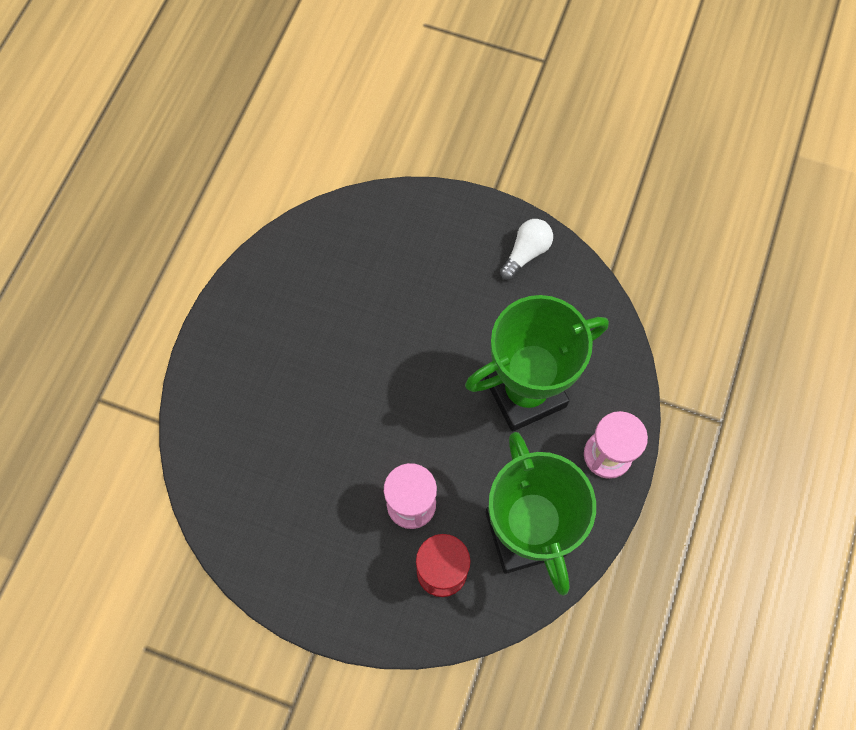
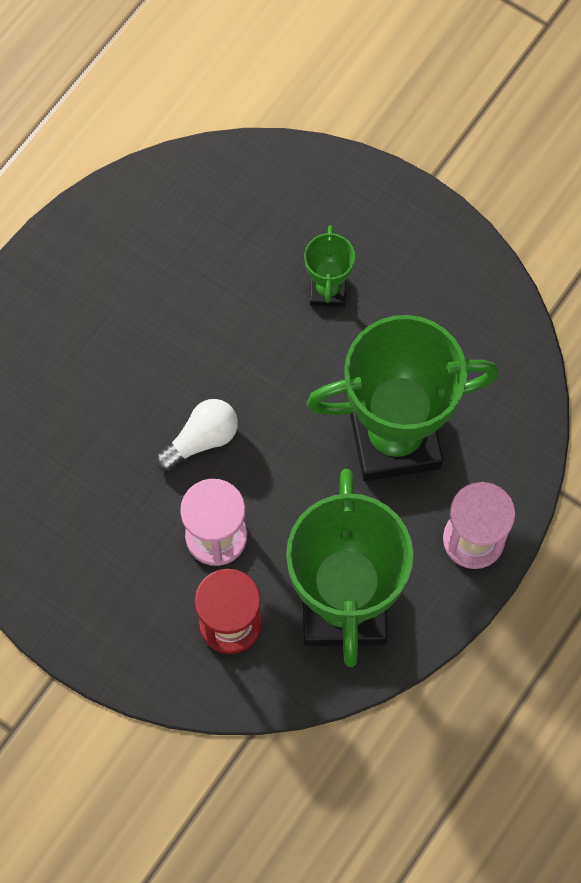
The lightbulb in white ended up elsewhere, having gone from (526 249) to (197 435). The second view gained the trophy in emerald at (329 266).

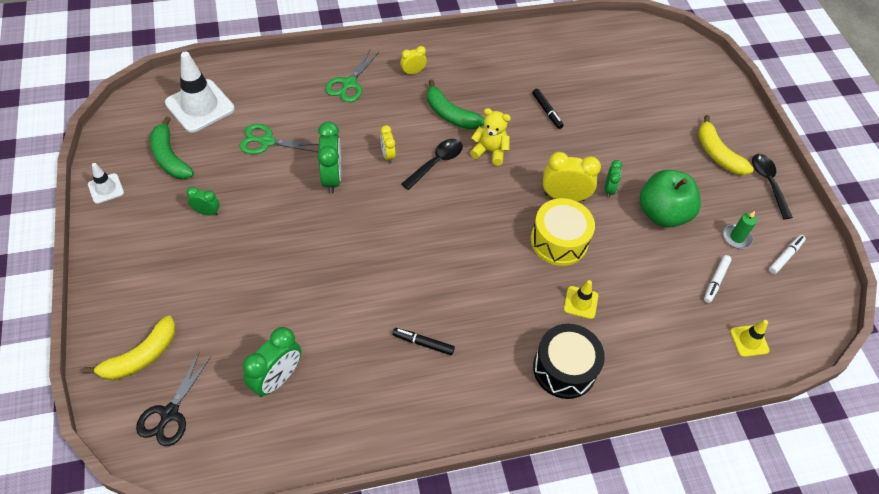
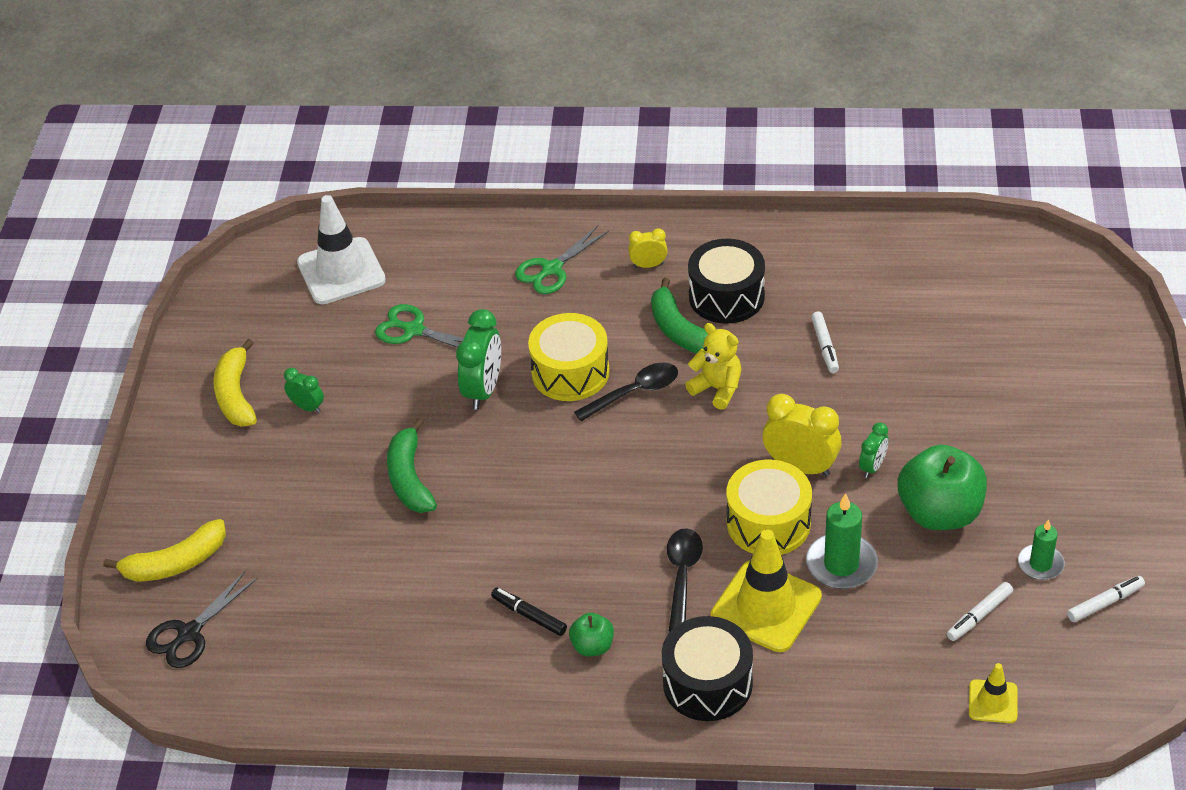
What was the marker pen in black at (548 109) turned into the marker pen in white at (825 342). The banana in yellow ended up elsewhere, having gone from (726 145) to (235 383). The banana in emerald ended up elsewhere, having gone from (172 147) to (412 465). Where the bedside clock in yellow stood at (388 144), the drum in yellow came to stand at (569 357). The teaspoon in black ended up elsewhere, having gone from (772 186) to (685 580). The second view lost the traffic cone in white at (106 183). The size of the traffic cone in yellow at (581 299) changed by a factor of 1.95. The second view lost the bedside clock in emerald at (272 362). The second view gained the drum in black at (726 281). The second view gained the candle in emerald at (842 541). The second view gained the apple in emerald at (591 634).

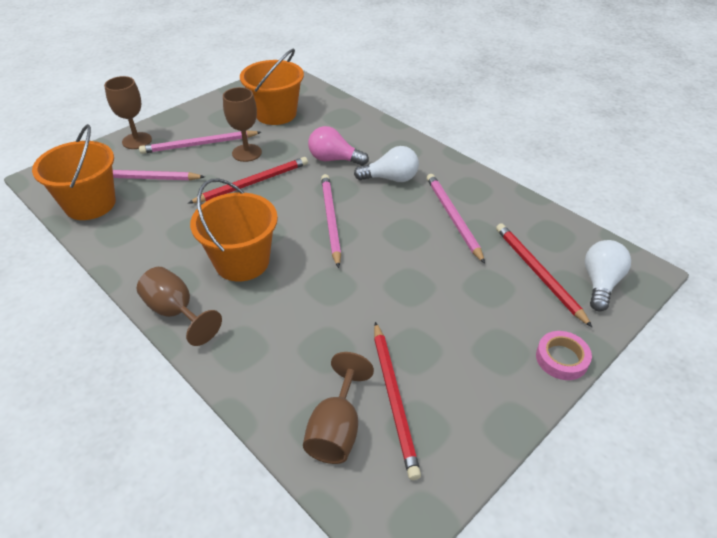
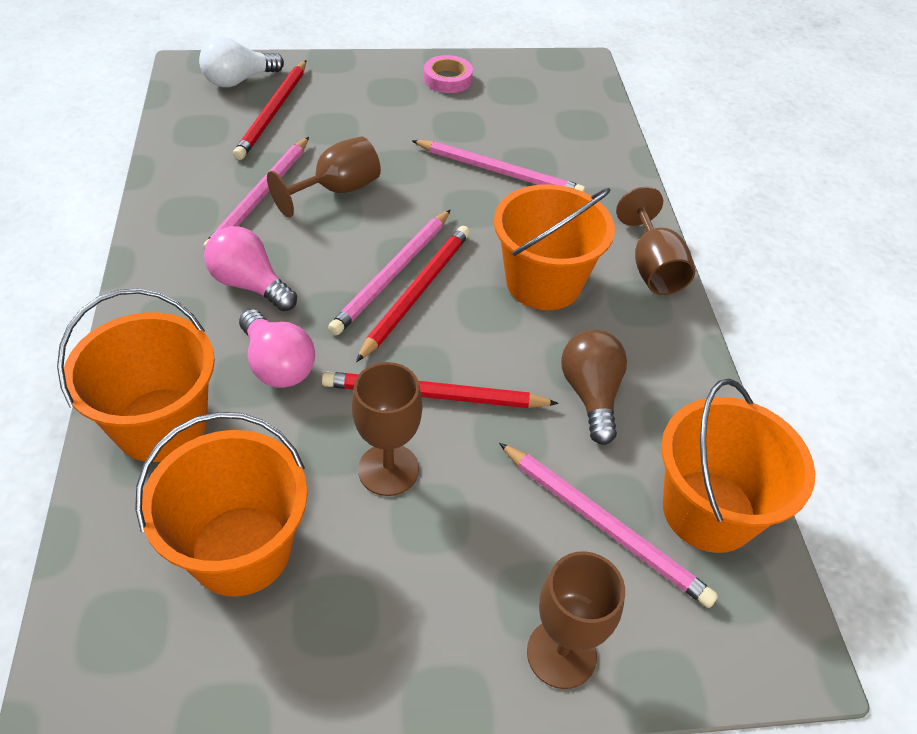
The wooden pencil in rosy ended up elsewhere, having gone from (200 142) to (498 166). What was the lightbulb in white at (386 164) turned into the lightbulb in rosy at (250 268). The wooden pencil in scarlet ended up elsewhere, having gone from (397 401) to (413 294). The tape in rosy ended up elsewhere, having gone from (564 355) to (448 74). The chalice in russet ended up elsewhere, having gone from (338 408) to (324 177). The second view gained the pail in bright orange at (136 375). The second view gained the lightbulb in russet at (594 387).

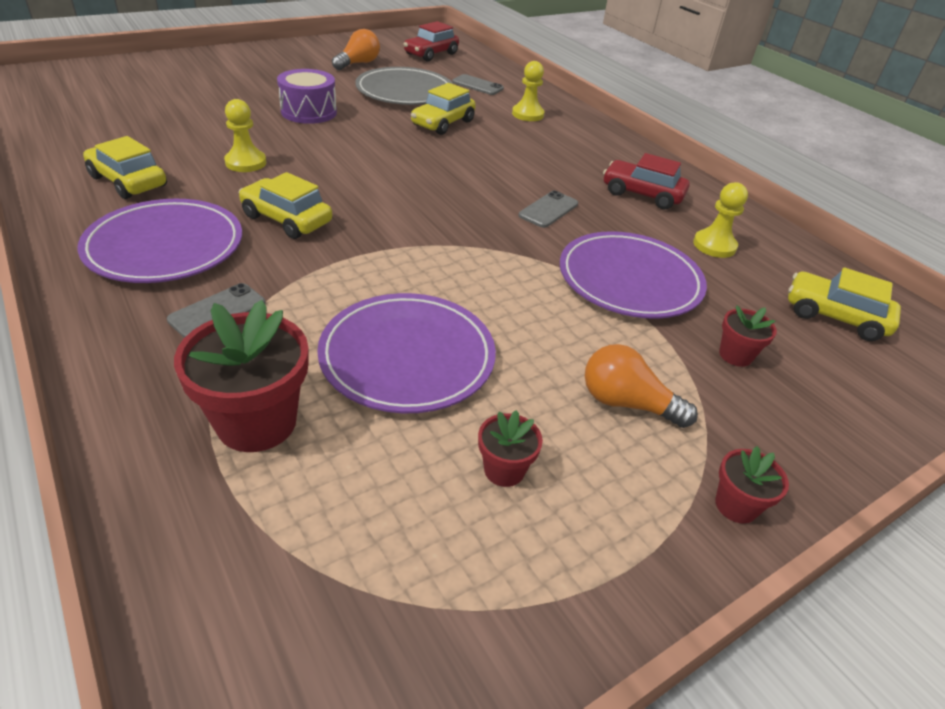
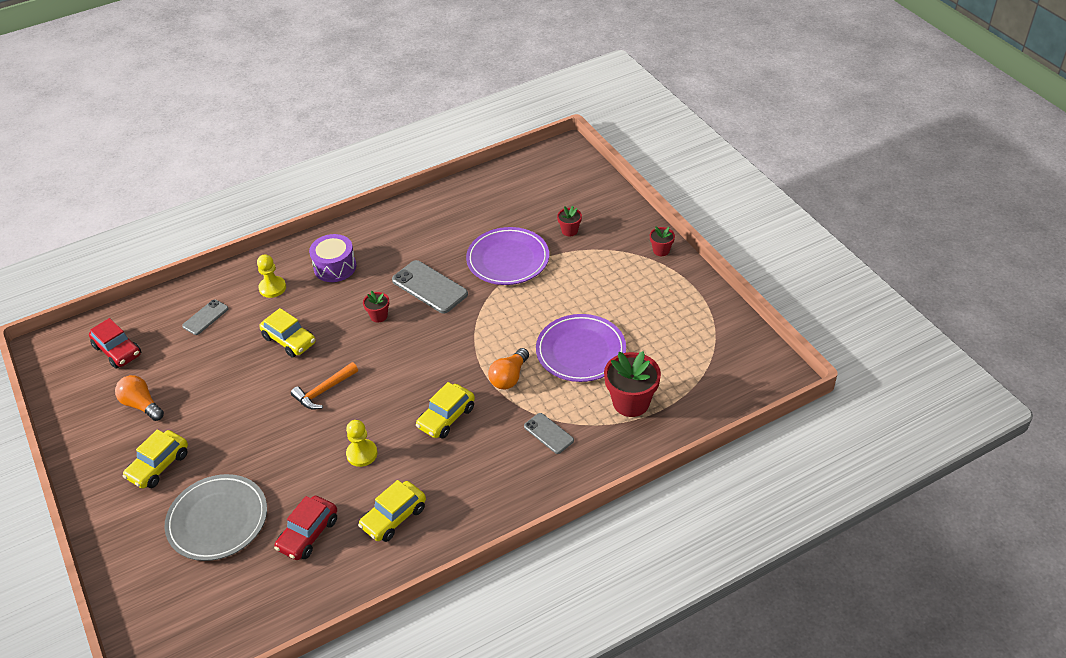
The flat dish in gray ended up elsewhere, having gone from (404 86) to (216 517). The drum in violet ended up elsewhere, having gone from (307 96) to (332 258). The toy car in scarlet ended up elsewhere, having gone from (646 181) to (305 528). The second view lost the pawn in yellow at (720 220). The size of the mobile phone in gray at (548 209) changed by a factor of 1.71. The second view lost the flat dish in violet at (159 241). The toy car in yellow ended up elsewhere, having gone from (844 304) to (155 459). The lightbulb in bright orange ended up elsewhere, having gone from (641 386) to (508 368). The flower pot in scarlet ended up elsewhere, having gone from (510 448) to (376 307). The second view gained the carpenter's hammer in bright orange at (324 386).

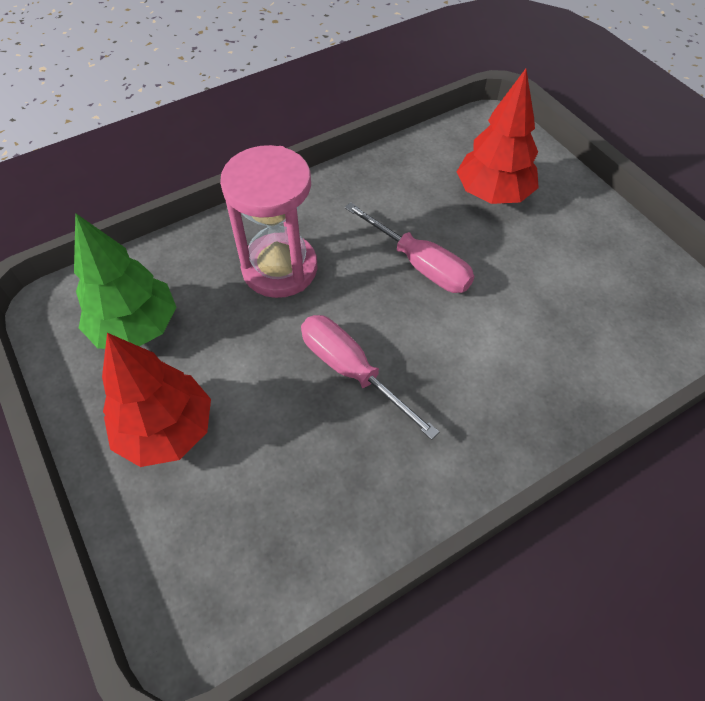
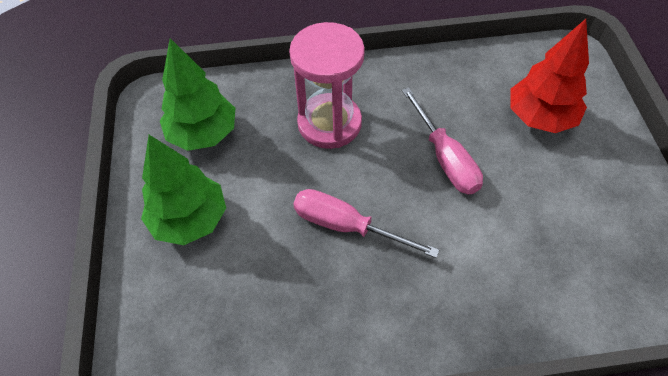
The screwdriver in rosy at (370 377) ended up facing another way, 45 degrees counterclockwise from before. What was the tree in scarlet at (156 400) turned into the tree in emerald at (183 190).

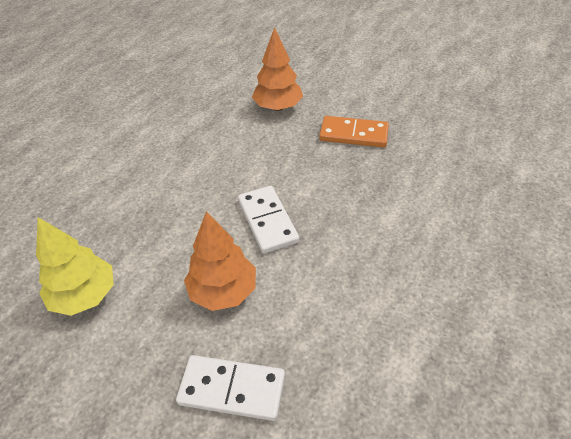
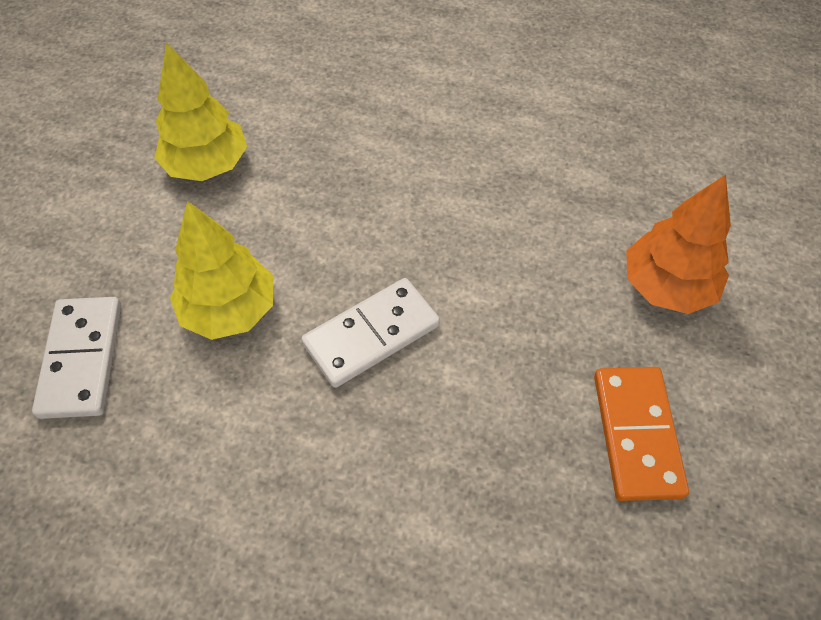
What was the tree in bright orange at (220 261) turned into the tree in yellow at (221 270).

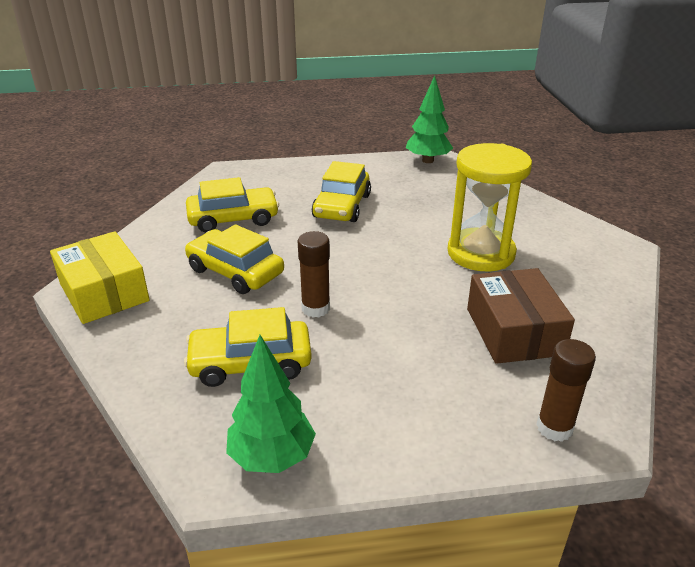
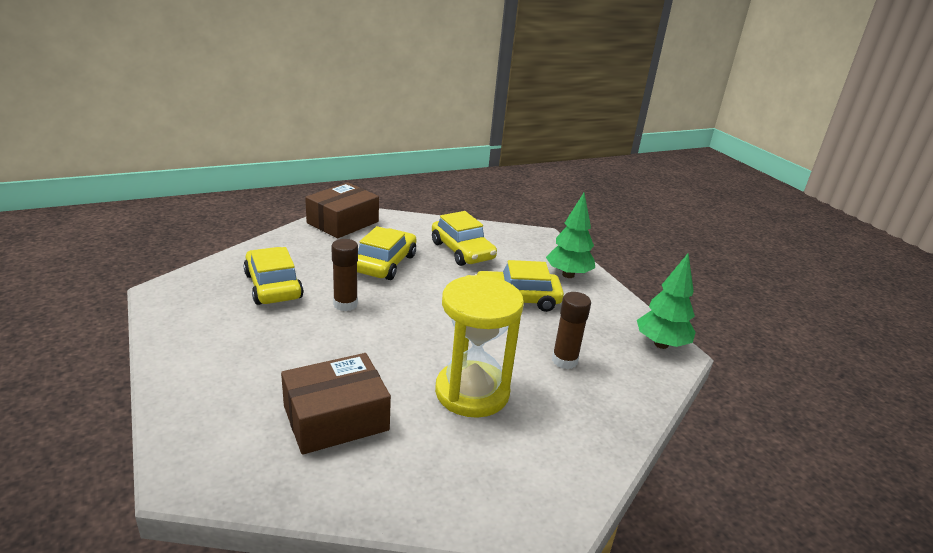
What was the box in yellow at (100 277) turned into the box in russet at (342 210). The tree in emerald ended up elsewhere, having gone from (271 404) to (570 235). The glue in russet ended up elsewhere, having gone from (566 390) to (571 330).

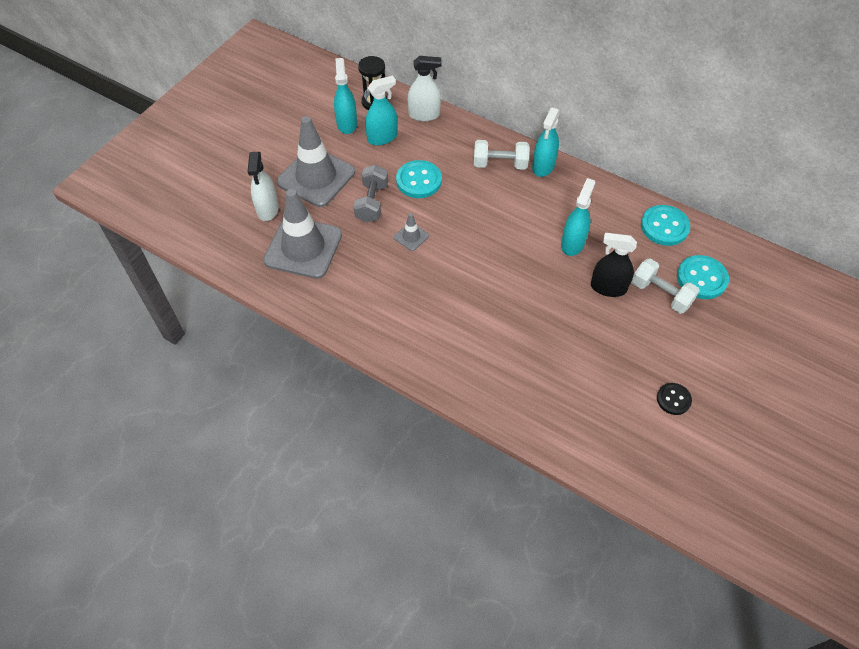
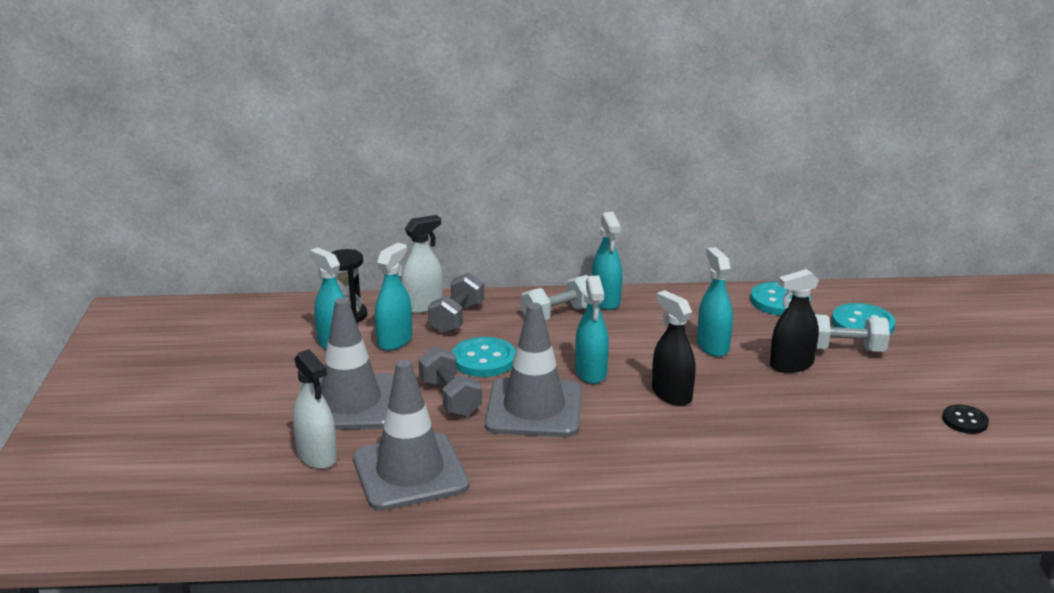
The size of the traffic cone in gray at (411 232) changed by a factor of 2.36. The second view gained the hand weight in gray at (456 303). The second view gained the spray bottle in turquoise at (592 329). The second view gained the spray bottle in black at (674 348).

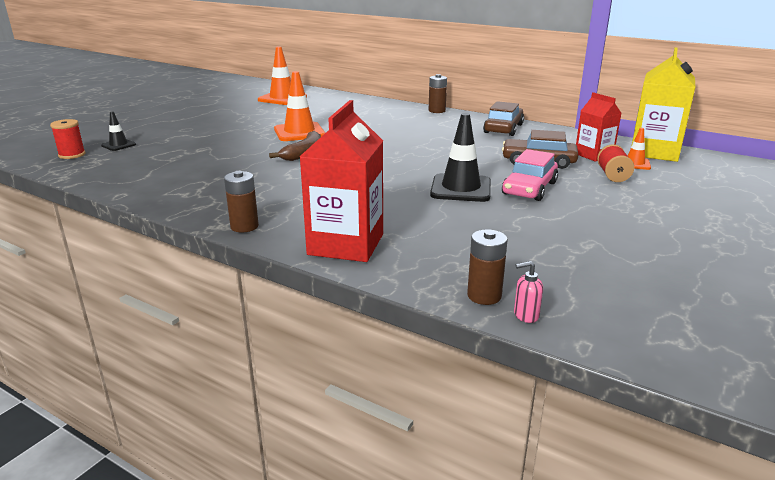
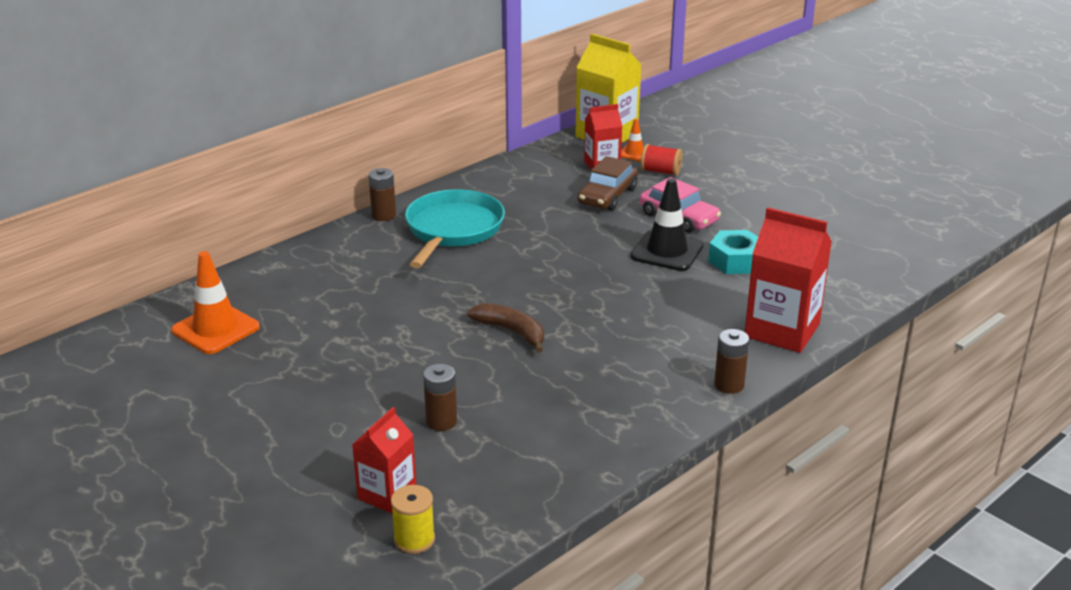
The second view lost the traffic cone in bright orange at (299 106). The second view lost the toy car in russet at (503 118). Where the traffic cone in black stood at (118 131), the milk carton in scarlet came to stand at (384 460). What was the bobbin in scarlet at (68 139) turned into the bobbin in yellow at (413 519). The battery in russet ended up elsewhere, having gone from (487 267) to (440 397). The second view lost the soap pump in rosy at (528 292). The second view gained the skillet in turquoise at (455 228). The second view gained the hex nut in turquoise at (733 252).

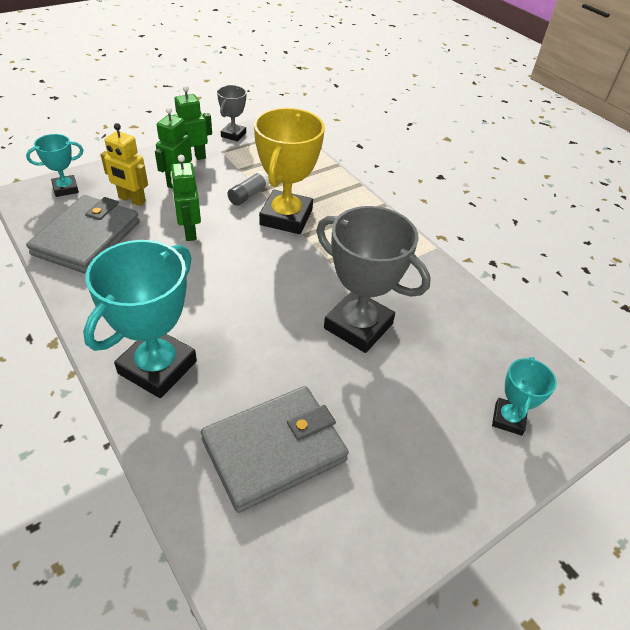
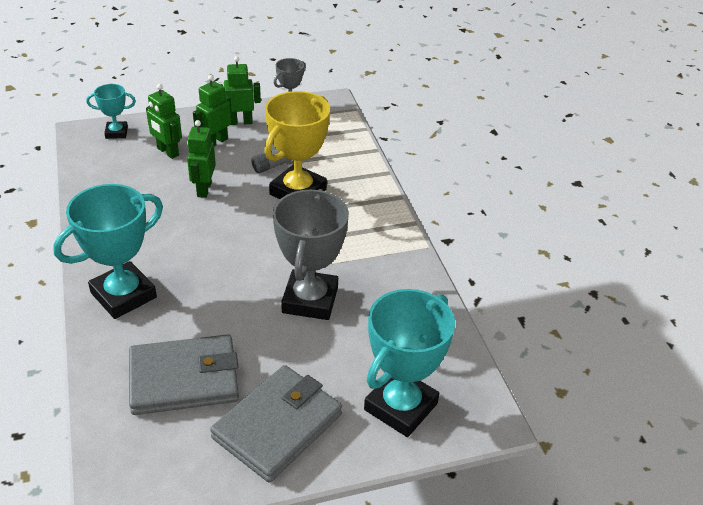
What was the robot in yellow at (124 164) turned into the robot in emerald at (164 121). The billfold in gray ended up elsewhere, having gone from (83 234) to (276 424). The trophy in gray at (373 279) ended up facing another way, 45 degrees clockwise from before. The size of the trophy in turquoise at (524 396) changed by a factor of 1.92.

